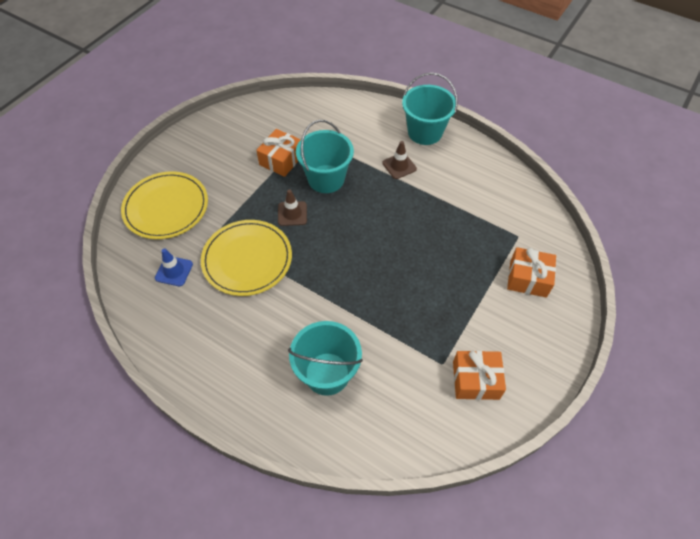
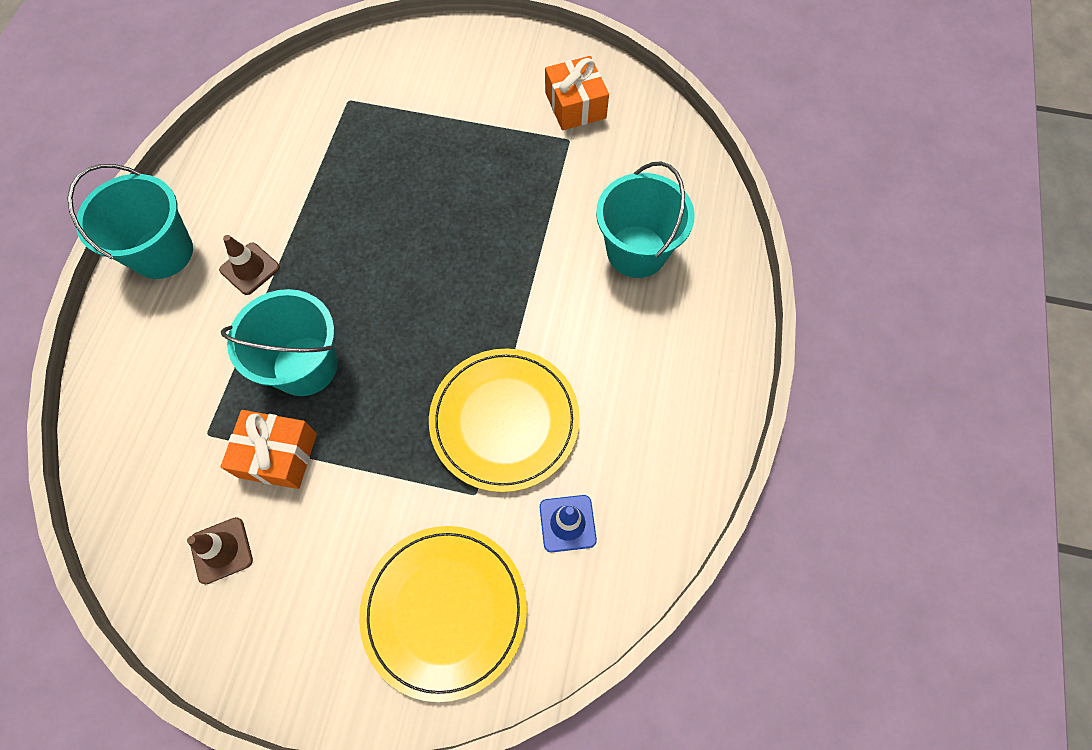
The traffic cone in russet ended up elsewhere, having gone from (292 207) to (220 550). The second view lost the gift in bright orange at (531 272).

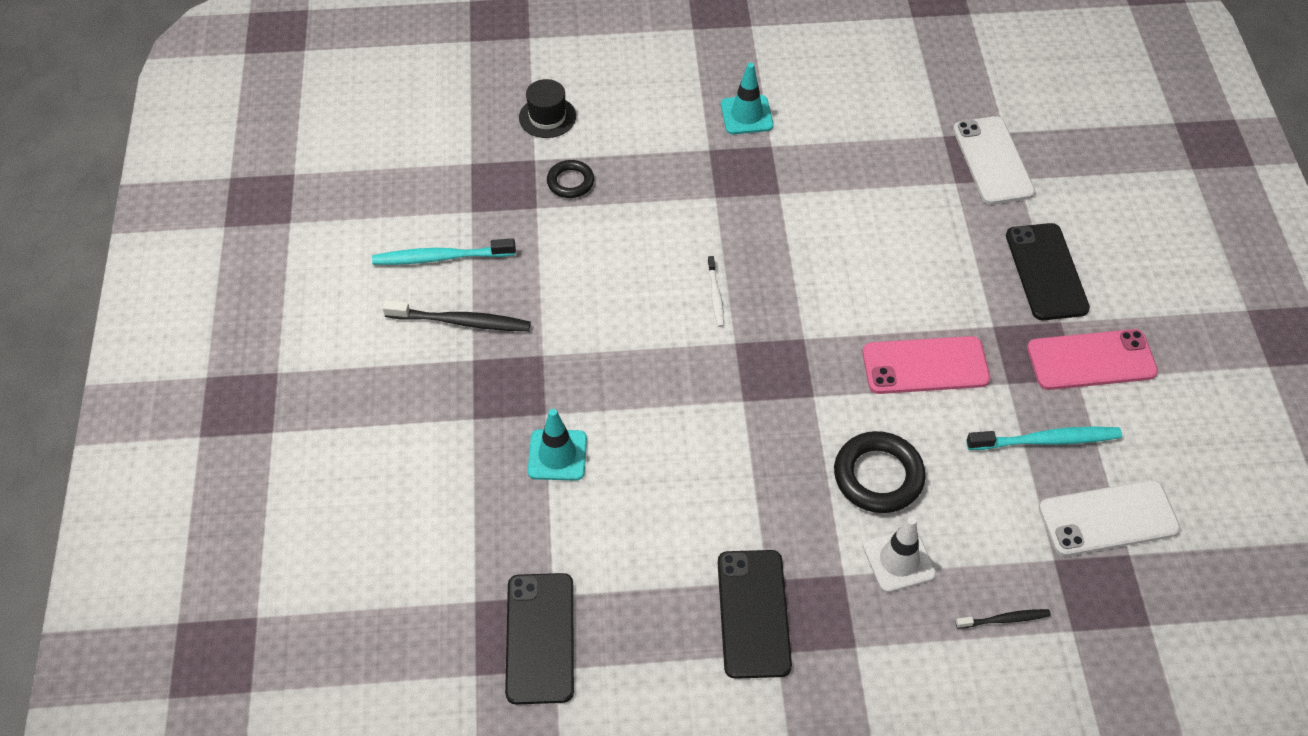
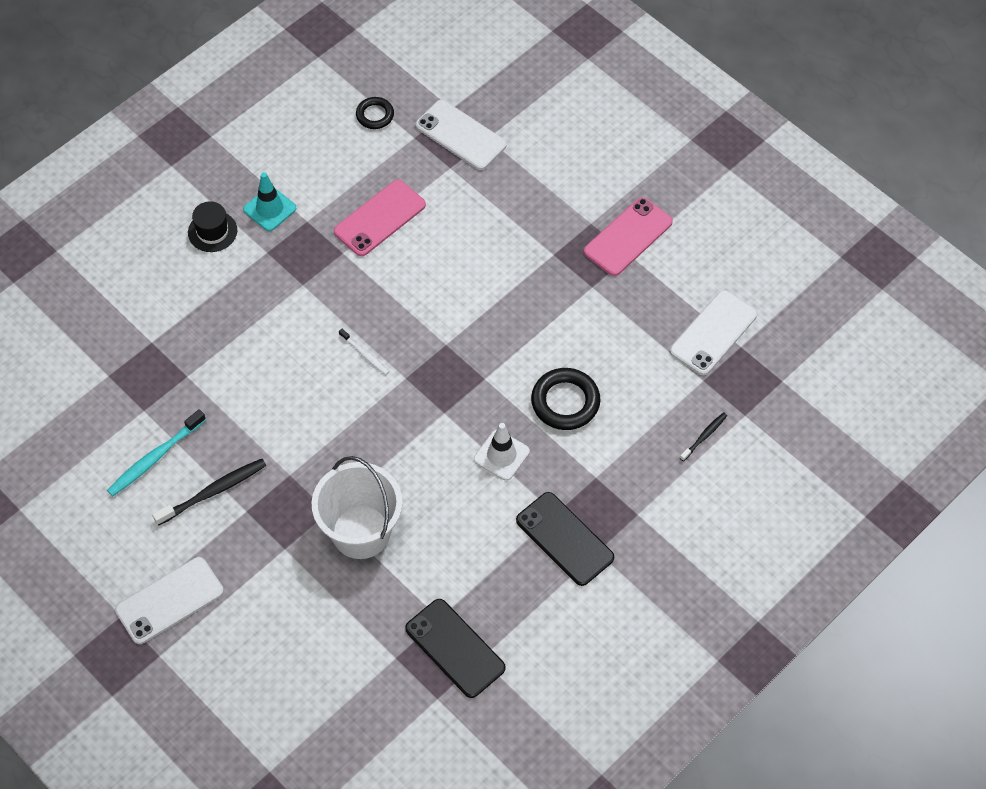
The hat in black ended up elsewhere, having gone from (547 108) to (212 226). The hoop in black ended up elsewhere, having gone from (570 179) to (375 113). The second view lost the mobile phone in black at (1048 271). The mobile phone in rosy ended up elsewhere, having gone from (926 365) to (380 218). Where the traffic cone in turquoise stood at (557 445), the pail in white came to stand at (357 507). The second view lost the toothbrush in turquoise at (1044 438). The traffic cone in white ended up elsewhere, having gone from (899 554) to (502 452). The second view gained the mobile phone in white at (169 600).

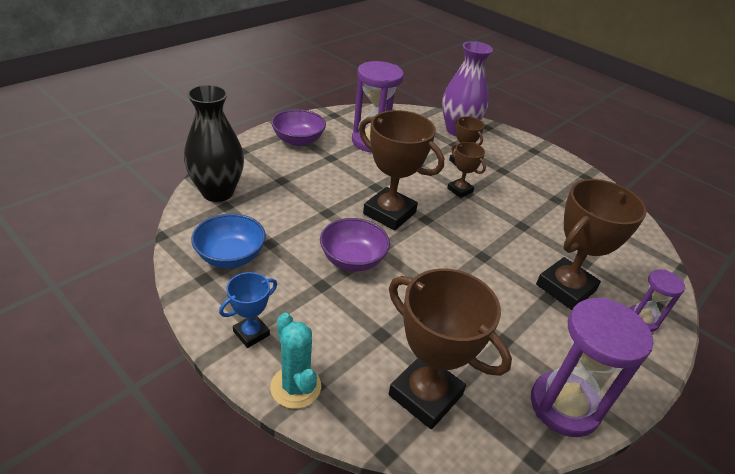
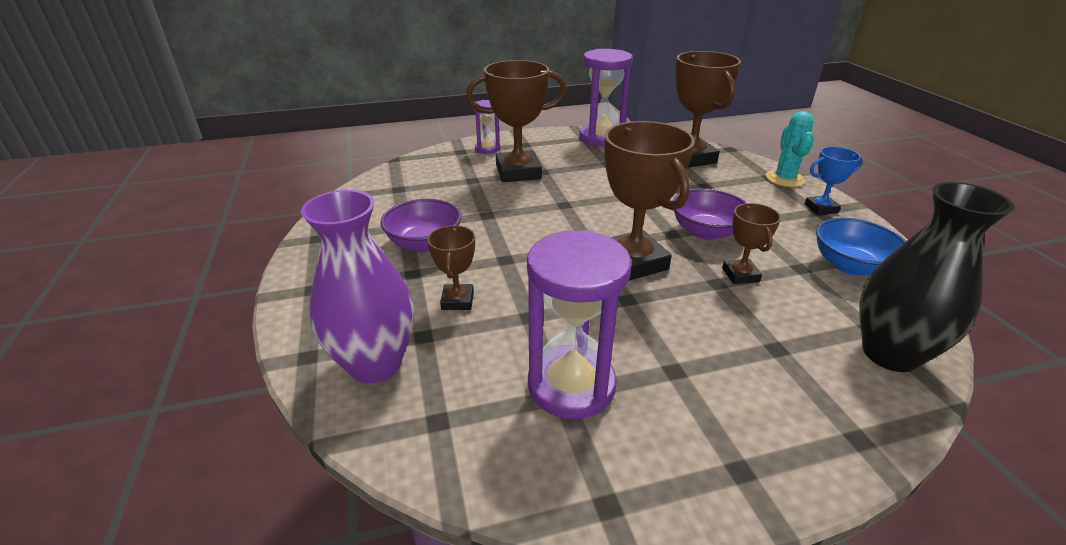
The deep dish in violet ended up elsewhere, having gone from (298 127) to (420 225). The trophy in russet ended up elsewhere, having gone from (466 170) to (751 243).

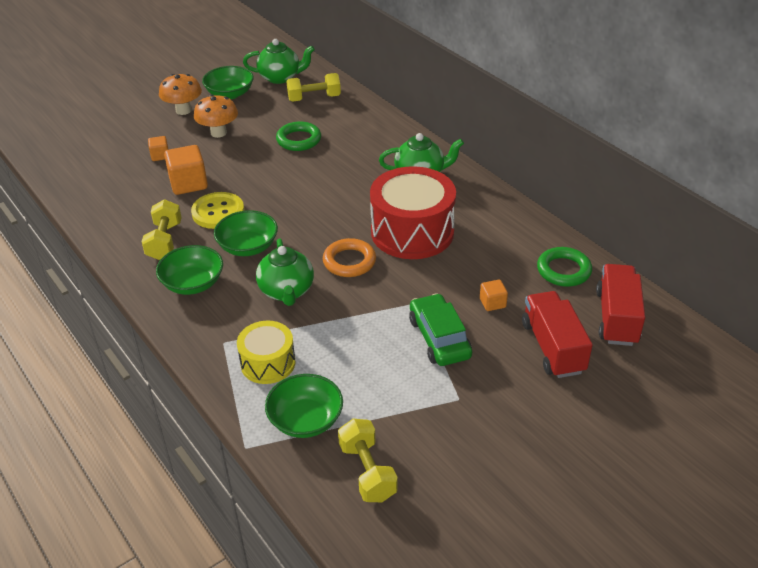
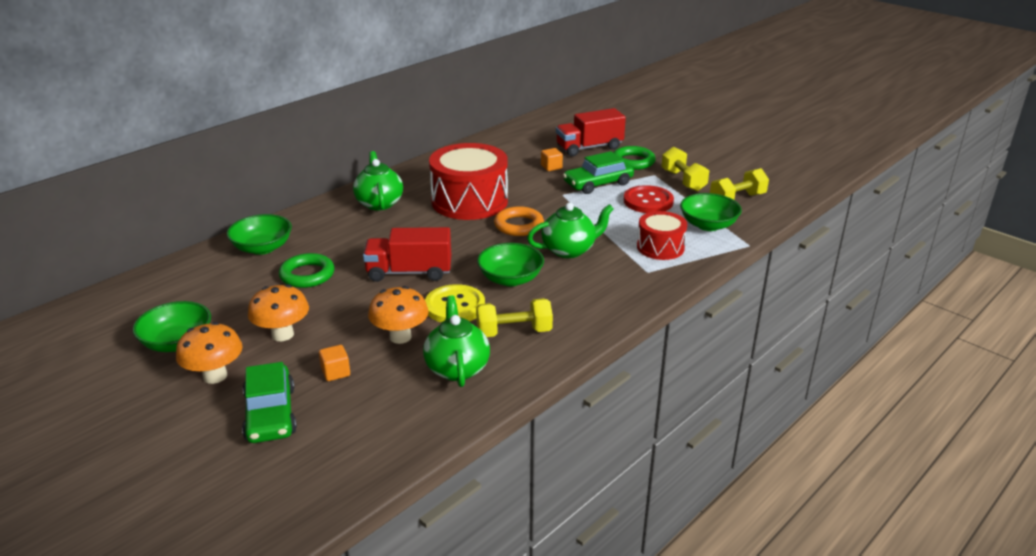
The teapot in emerald ended up elsewhere, having gone from (279 61) to (456 341). The hand weight in yellow ended up elsewhere, having gone from (313 87) to (685 168). Where the block in bright orange stood at (186 170), the fungus in bright orange came to stand at (398 315). The deep dish in emerald ended up elsewhere, having gone from (189 270) to (259 234). The hoop in emerald ended up elsewhere, having gone from (564 267) to (634 158). The lorry in scarlet ended up elsewhere, having gone from (620 305) to (407 254). What was the drum in yellow at (266 352) turned into the drum in scarlet at (662 235). The second view gained the shirt button in scarlet at (649 199). The second view gained the toy car in emerald at (269 402).

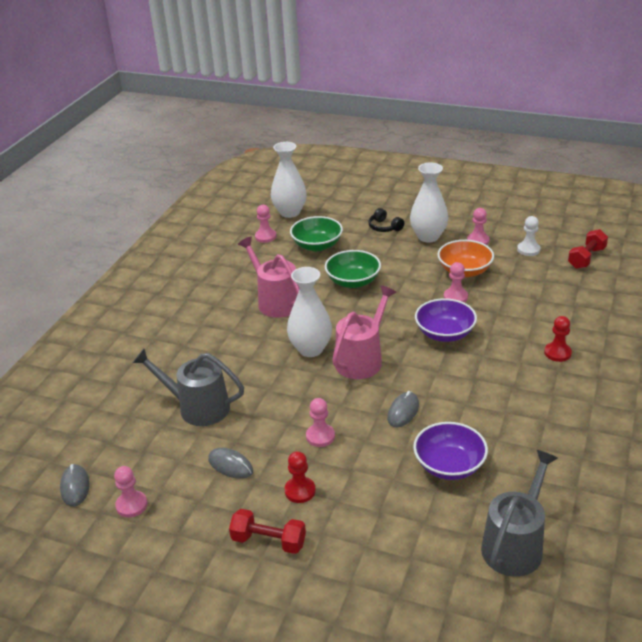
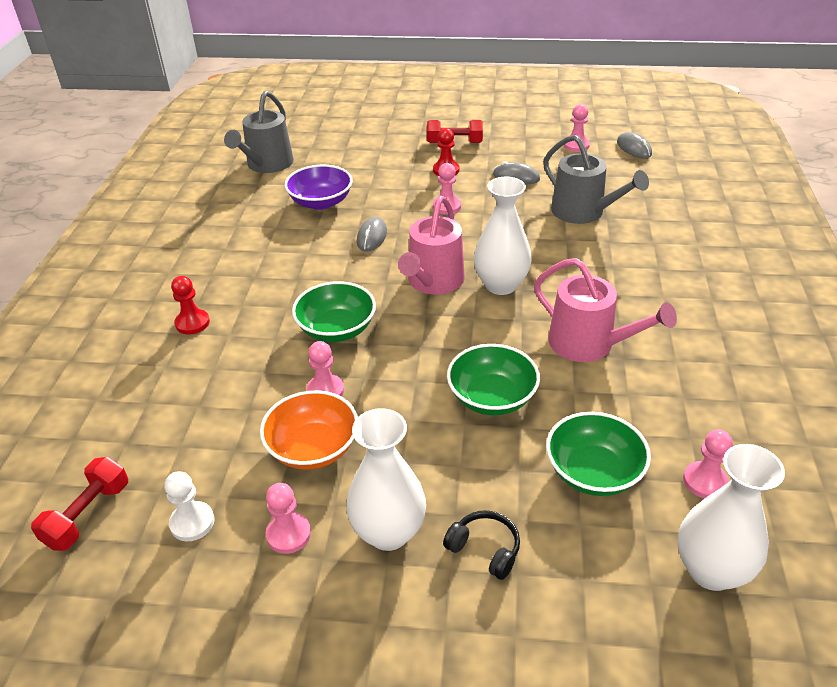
What was the deep dish in violet at (446 320) turned into the deep dish in emerald at (334 311). The watering pot in gray at (188 387) ended up facing another way, 45 degrees clockwise from before.

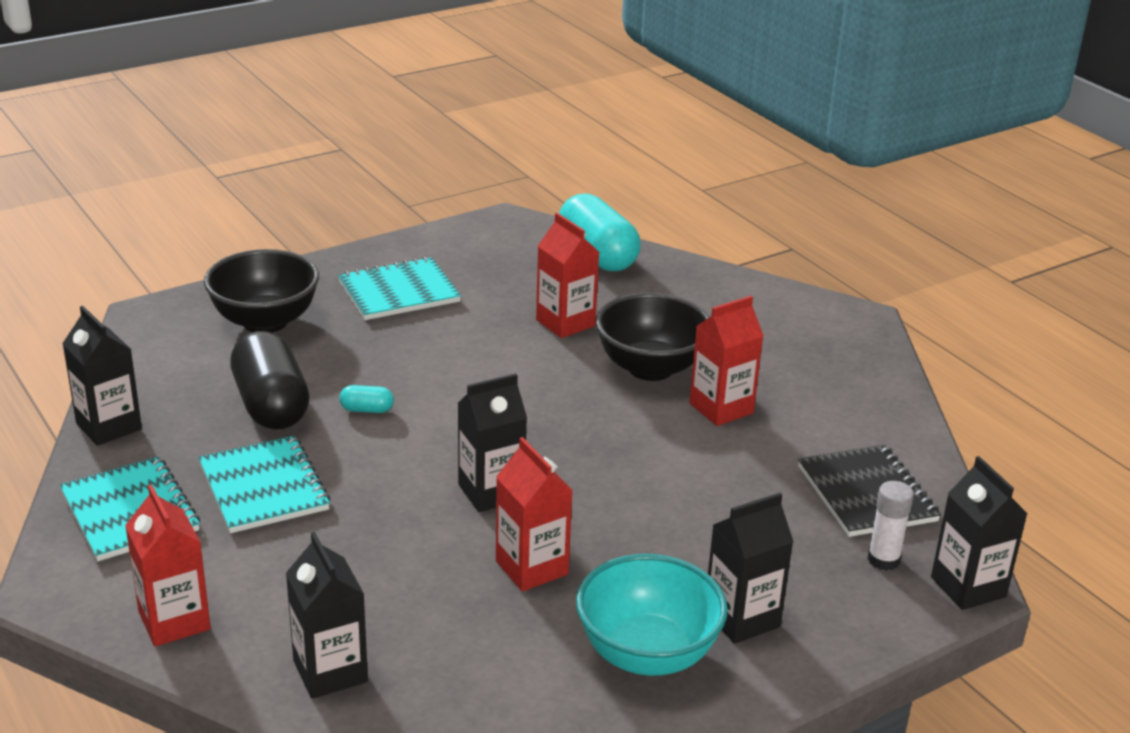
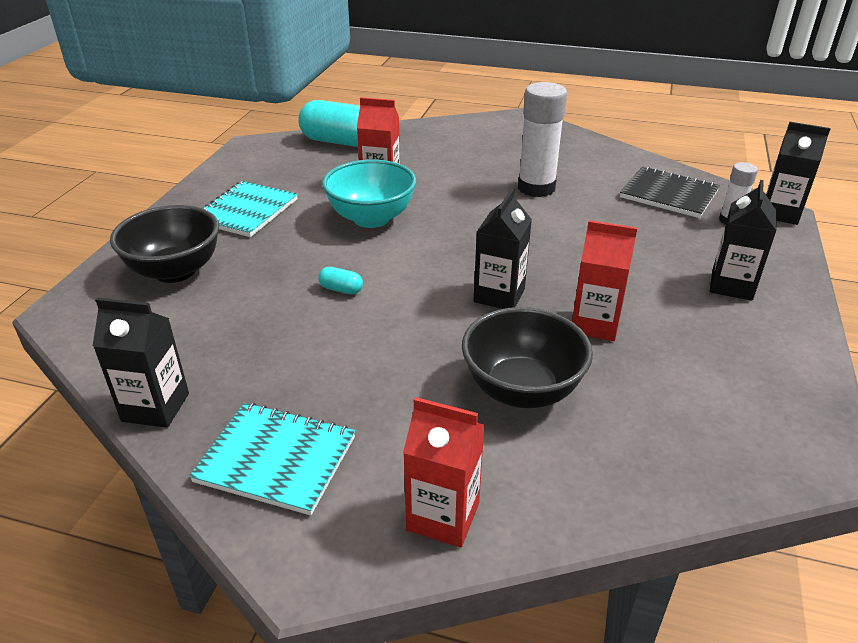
The deep dish in black ended up elsewhere, having gone from (652 337) to (527 357). Where the milk carton in scarlet stood at (727 361), the glue in white came to stand at (542 139). The second view lost the capsule in black at (270 380). The capsule in turquoise at (366 399) ended up facing another way, 60 degrees clockwise from before. The second view lost the notepad in turquoise at (264 484). The second view lost the milk carton in black at (327 615). The deep dish in turquoise ended up elsewhere, having gone from (652 615) to (369 194).

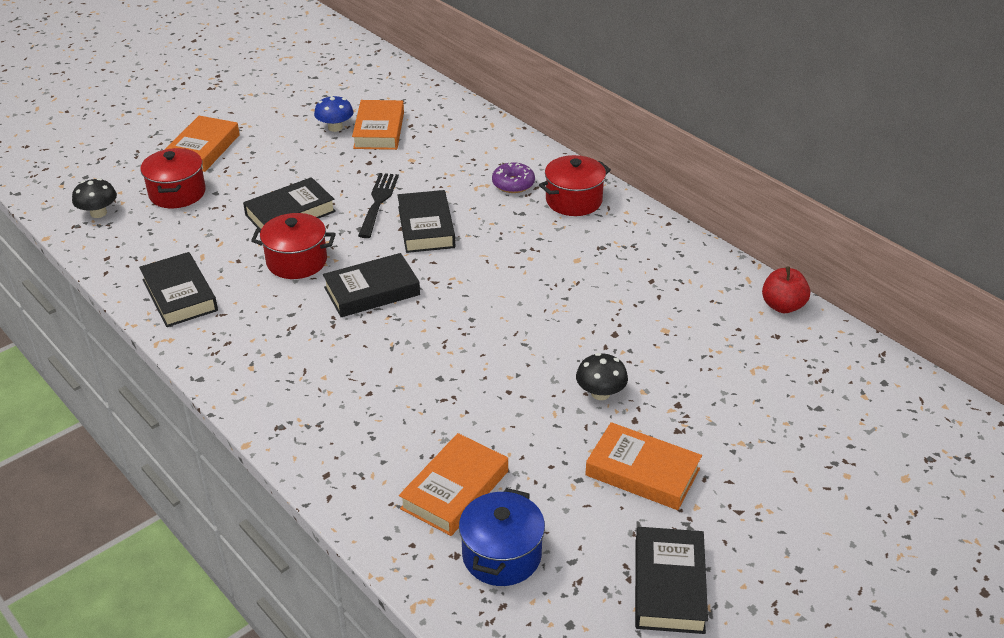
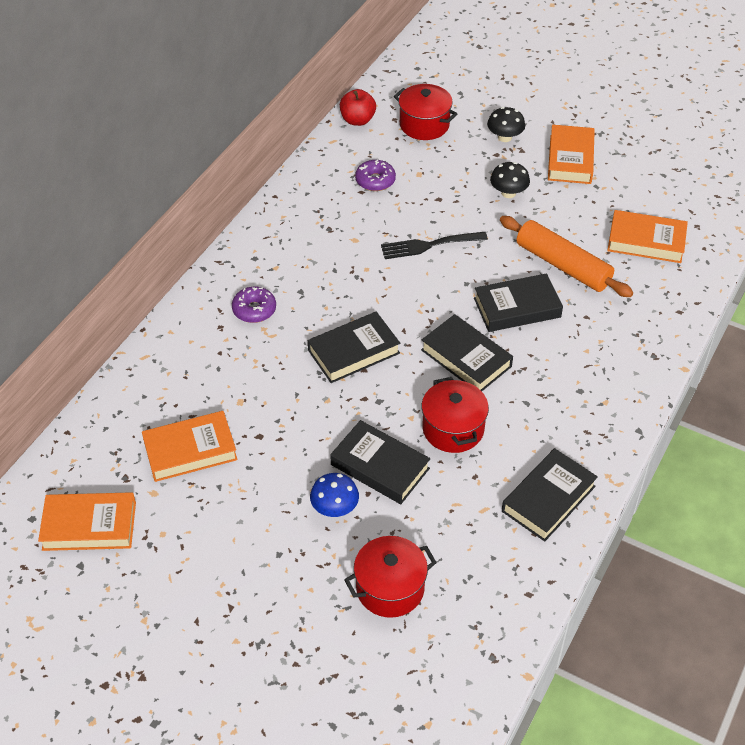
The fungus in cobalt ended up elsewhere, having gone from (333 113) to (334 495). The hardback in bright orange ended up elsewhere, having gone from (202 144) to (87 521). The cooking pot in scarlet ended up elsewhere, having gone from (575 185) to (425 112). The dinner fork in black ended up elsewhere, having gone from (378 205) to (434 245). The fungus in black ended up elsewhere, having gone from (94 198) to (506 124). The second view lost the cooking pot in cobalt at (502 537). The hardback in black ended up elsewhere, having gone from (671 580) to (518 302). The second view gained the glazed donut in violet at (375 175). The second view gained the dough roller in bright orange at (566 256).

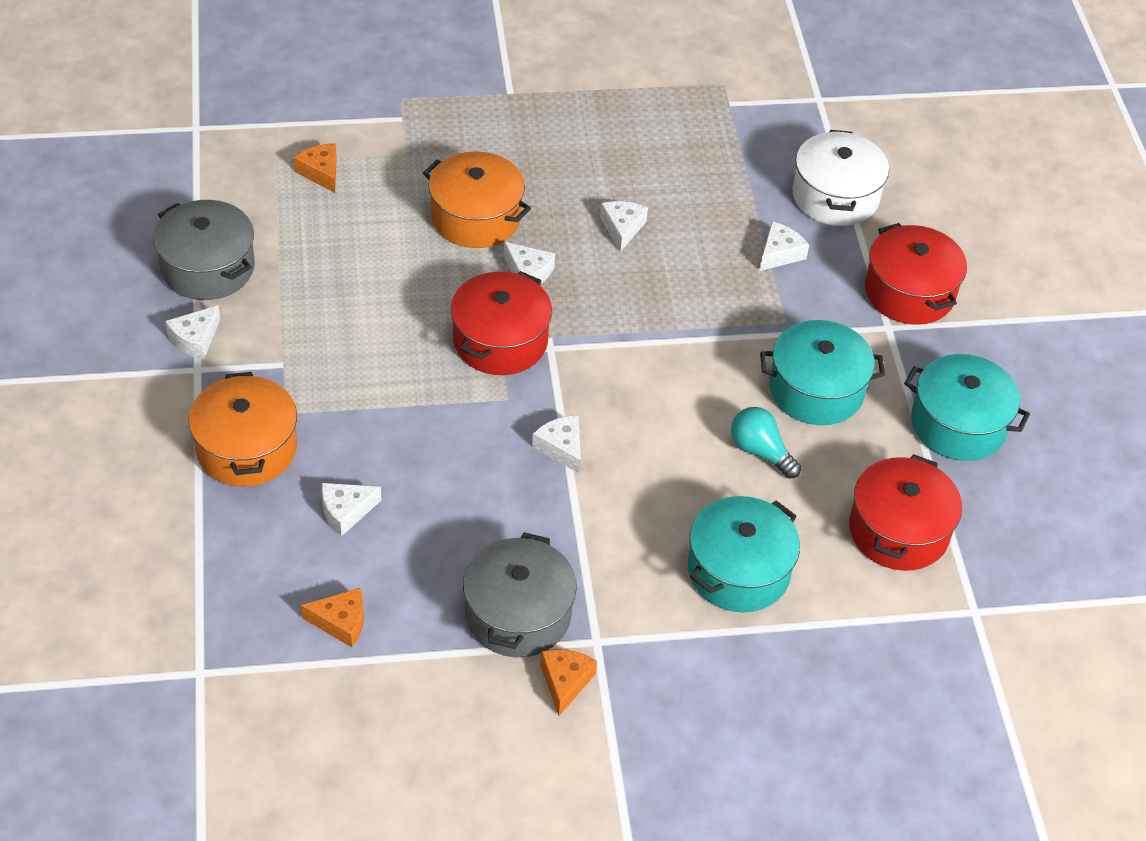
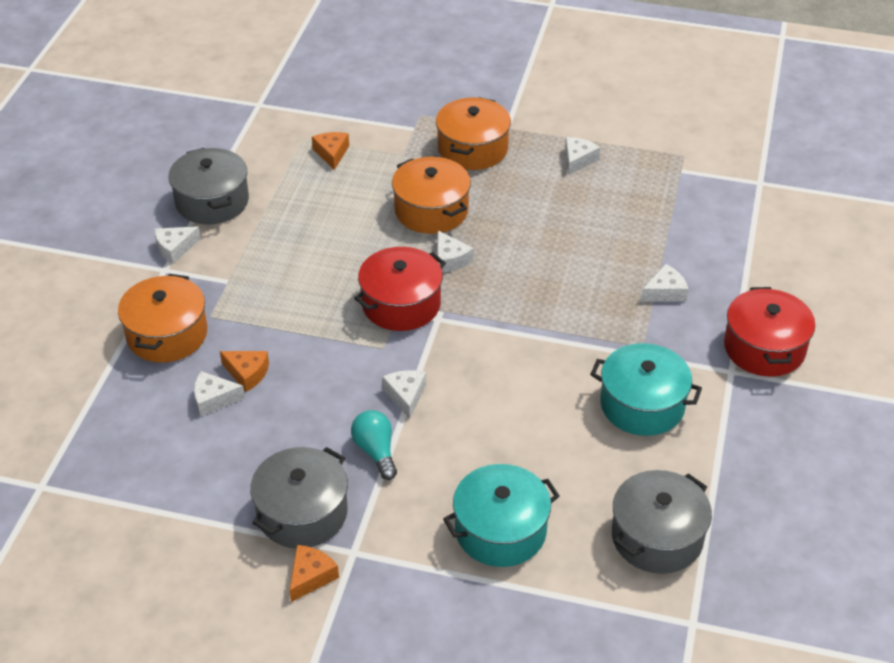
The second view lost the cooking pot in white at (840 178). The piece of cheese in white ended up elsewhere, having gone from (624 226) to (582 156). The second view lost the cooking pot in turquoise at (967 407). The lightbulb in turquoise ended up elsewhere, having gone from (766 442) to (374 445). What was the cooking pot in scarlet at (905 512) turned into the cooking pot in gray at (662 522). The piece of cheese in bright orange ended up elsewhere, having gone from (332 617) to (244 371). The second view gained the cooking pot in bright orange at (473 133).

